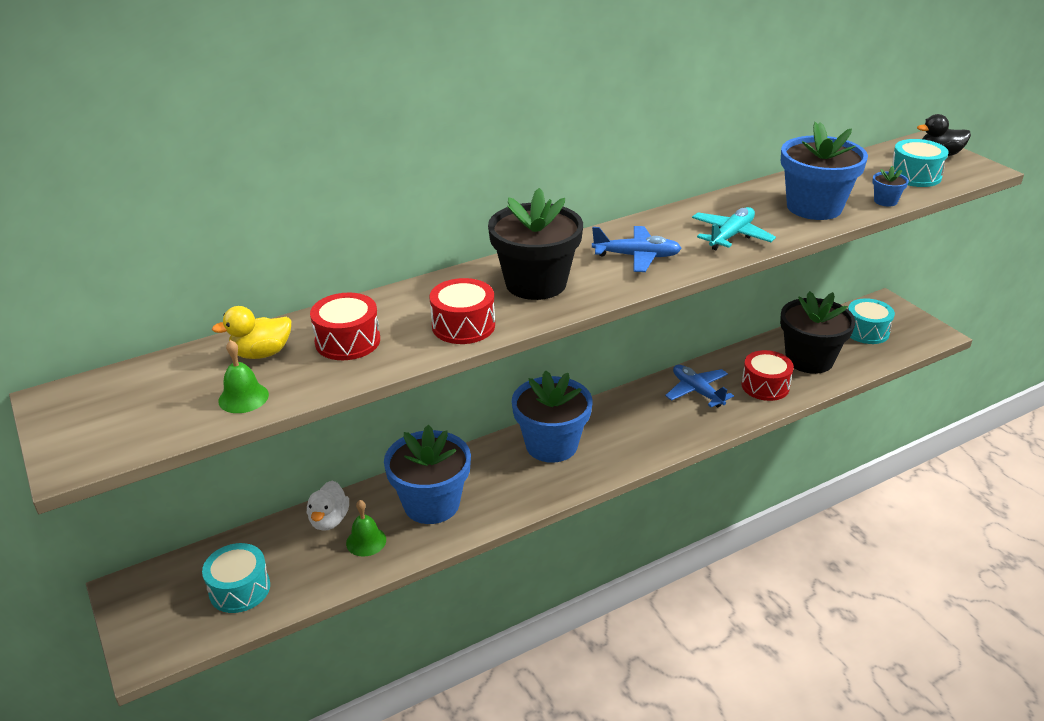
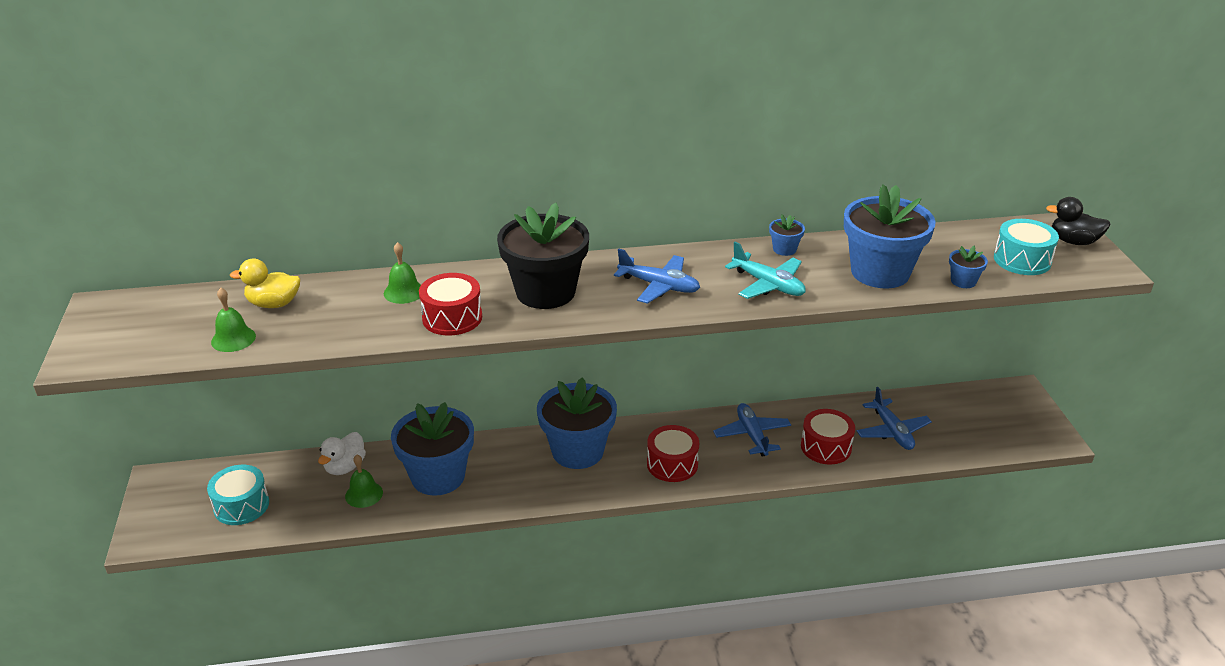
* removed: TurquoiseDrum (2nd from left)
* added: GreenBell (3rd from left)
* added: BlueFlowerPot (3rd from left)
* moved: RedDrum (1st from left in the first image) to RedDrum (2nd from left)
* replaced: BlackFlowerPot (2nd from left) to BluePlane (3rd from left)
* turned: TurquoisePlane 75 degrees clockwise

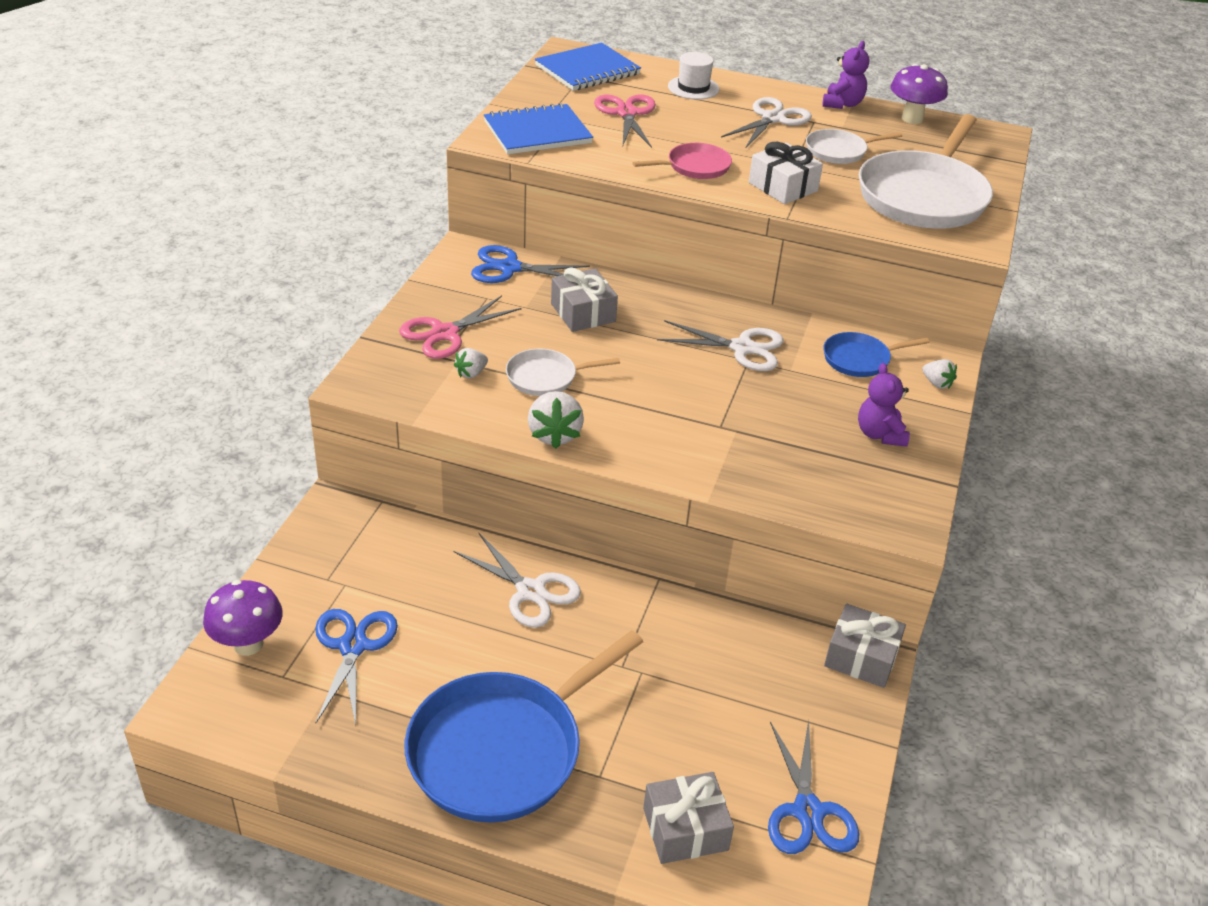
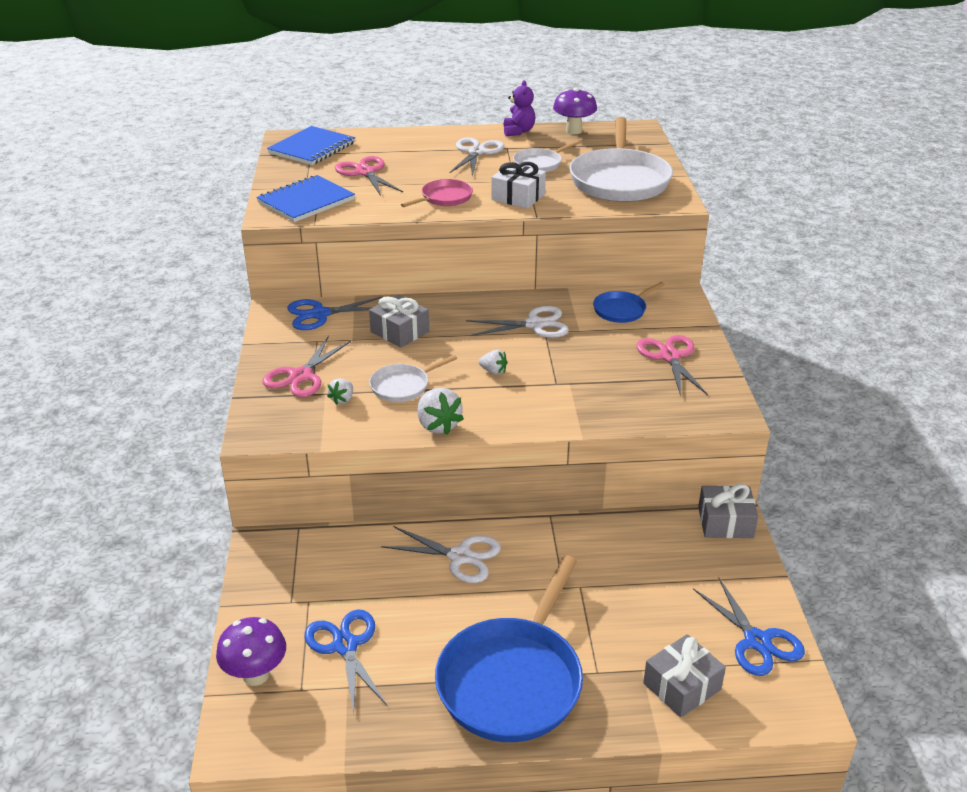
* removed: WhiteHat
* moved: WhiteStrawberry (3rd from left)
* replaced: PurpleTeddyBear (2nd from left) to PinkScissors (3rd from left)

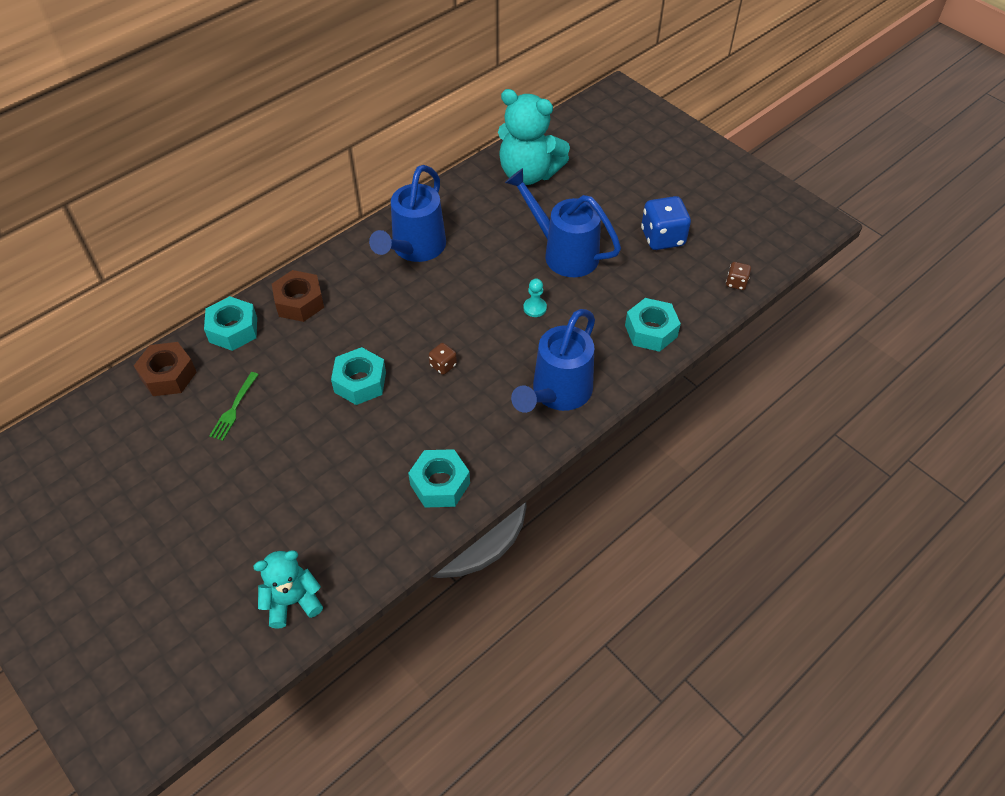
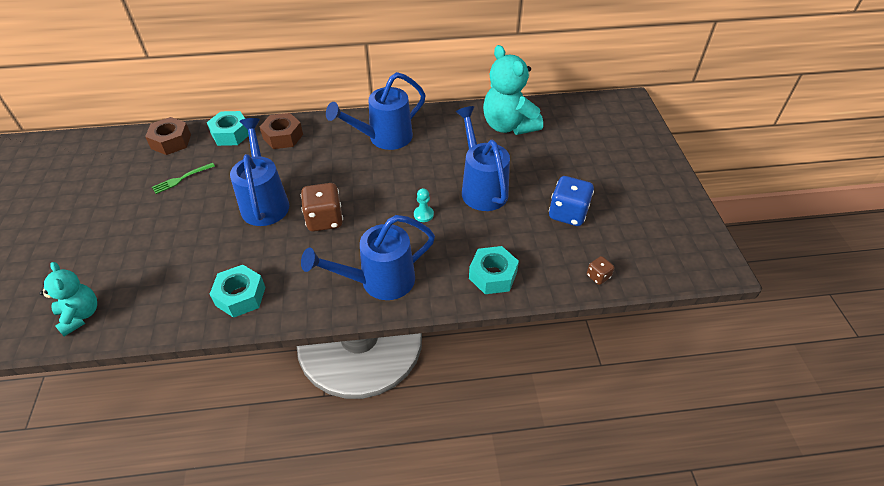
* replaced: TurquoiseNut (2nd from left) to BlueWateringCan (1st from left)
* turned: TurquoiseTeddyBear (1st from left) 45 degrees clockwise
* resized: BrownDice (1st from left) x1.98

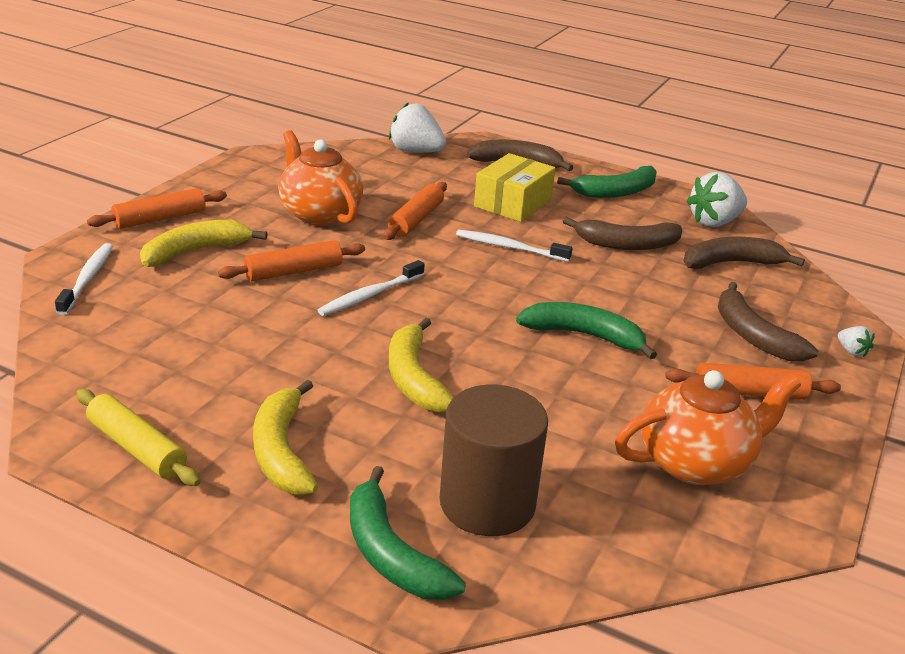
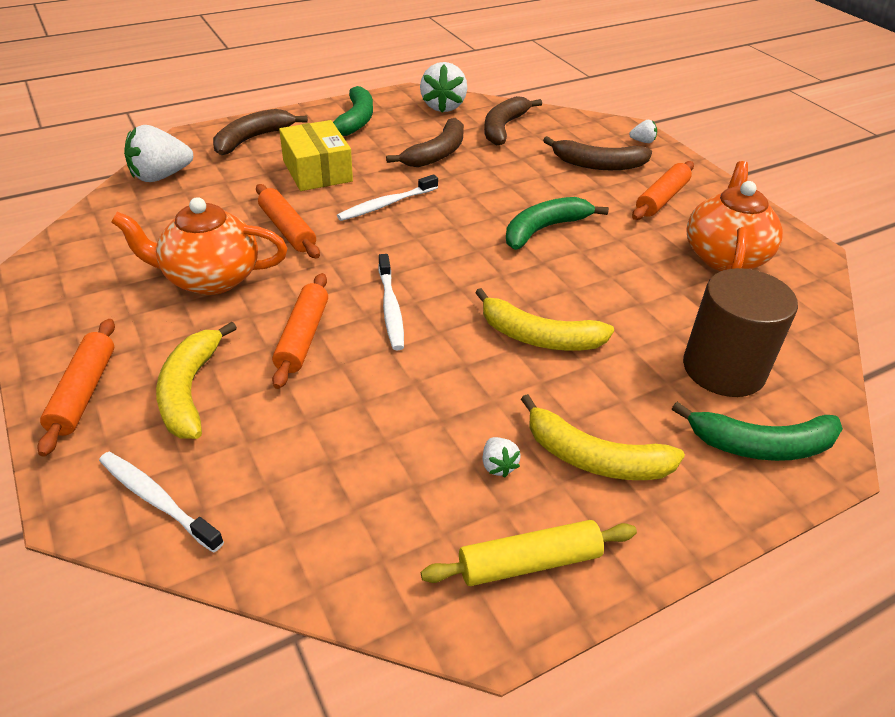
* added: WhiteStrawberry (3rd from left)

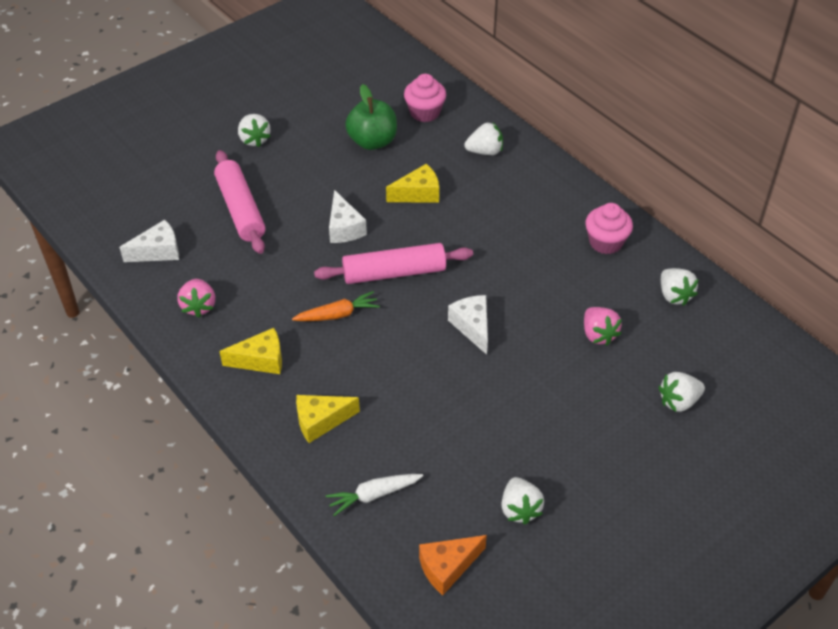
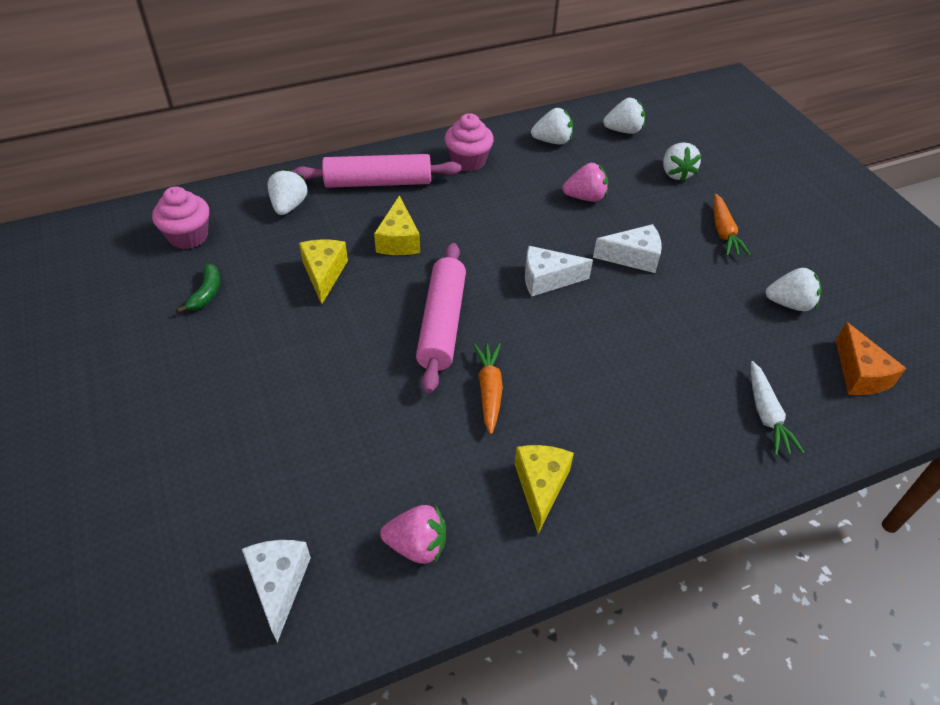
* added: OrangeCarrot (2nd from left)
* moved: PinkRollingPin (1st from left)
* moved: WhiteStrawberry (1st from left in the first image) to WhiteStrawberry (3rd from left)
* moved: YellowCheese (2nd from left)
* moved: WhiteCheese (2nd from left in the first image) to WhiteCheese (3rd from left)
* replaced: GreenApple to GreenBanana

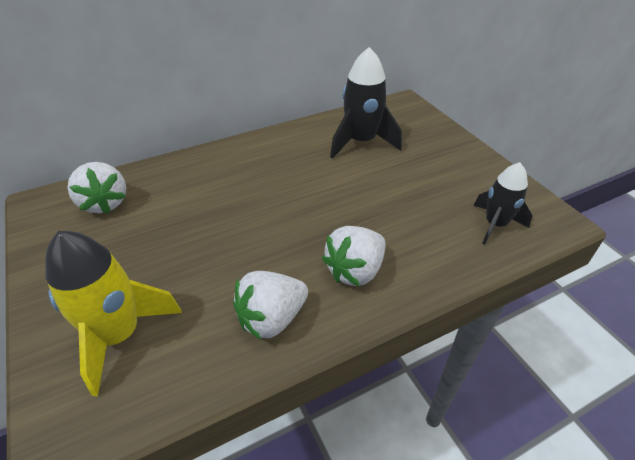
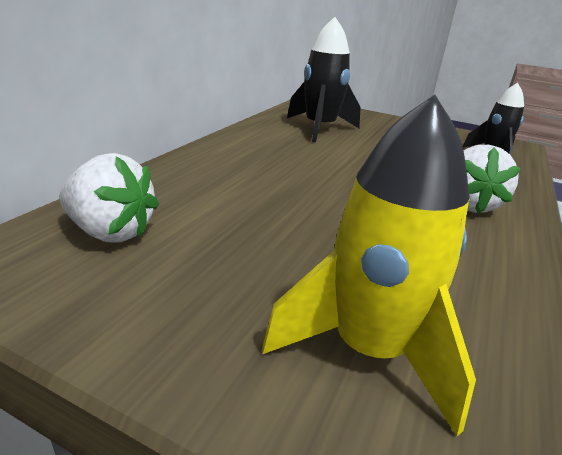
* removed: WhiteStrawberry (2nd from left)

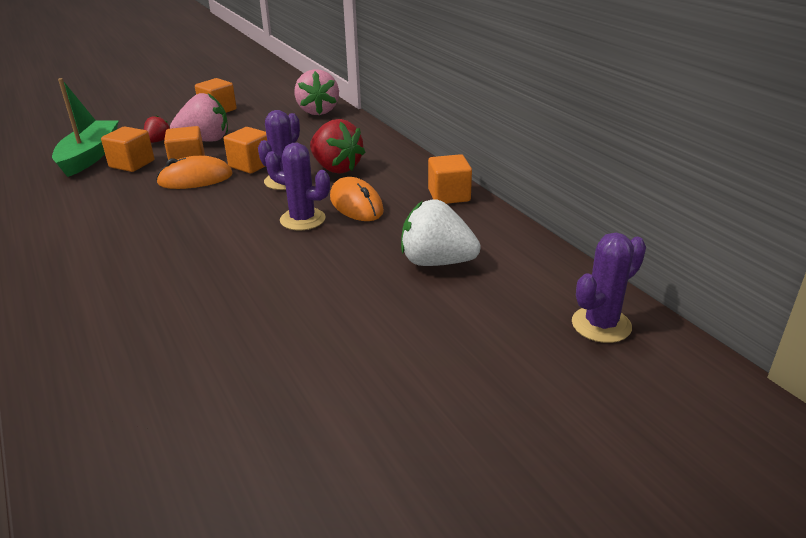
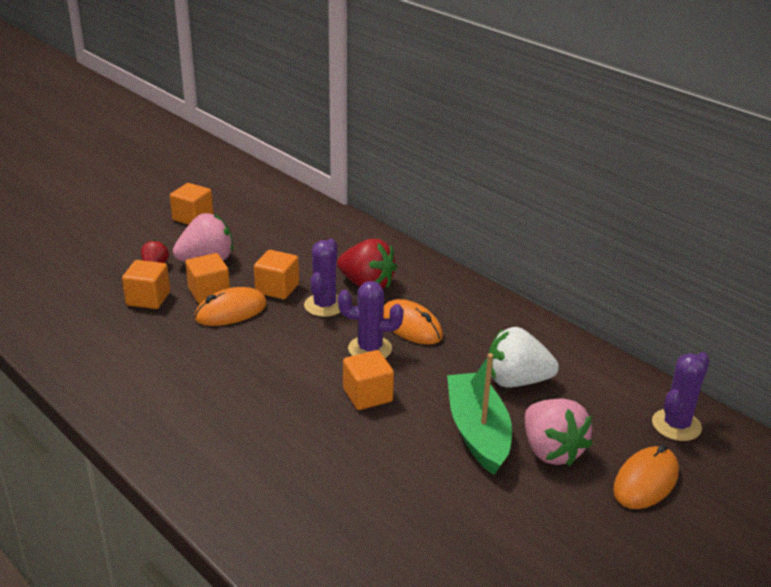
* added: OrangeMouse (3rd from left)
* moved: GreenBoat
* moved: PinkStrawberry (2nd from left)
* moved: OrangeCube (5th from left)

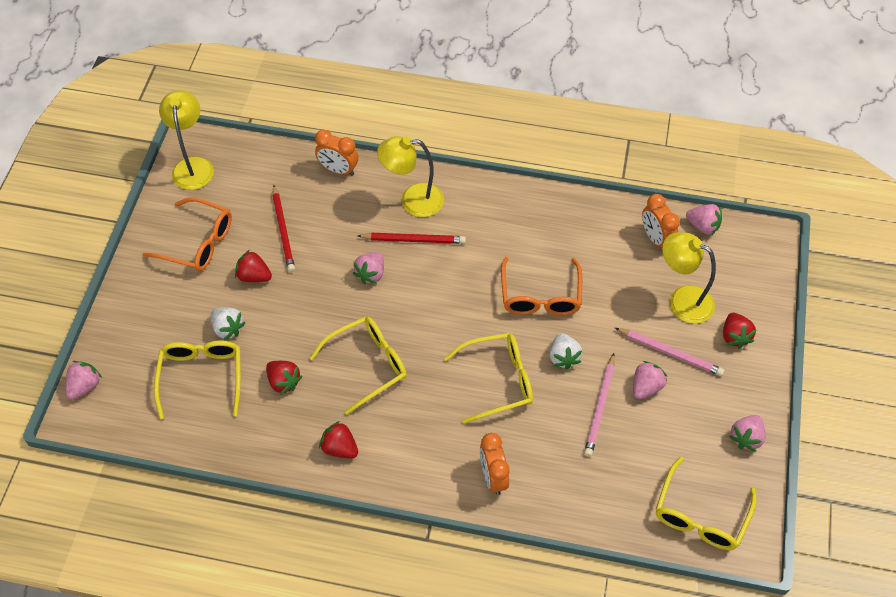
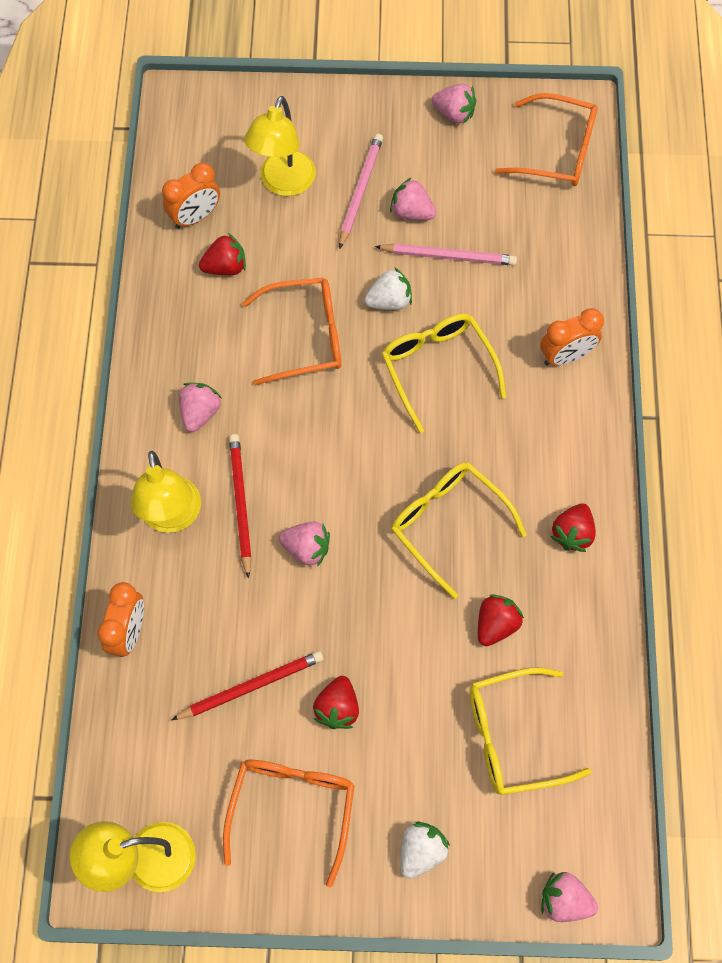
* moved: WhiteStrawberry (1st from left in the first image) to WhiteStrawberry (2nd from left)
* moved: PinkStrawberry (4th from left in the first image) to PinkStrawberry (1st from left)
* moved: RedStrawberry (4th from left in the first image) to RedStrawberry (1st from left)
* recoloured: YellowGlasses (4th from left) to OrangeGlasses (3rd from left)

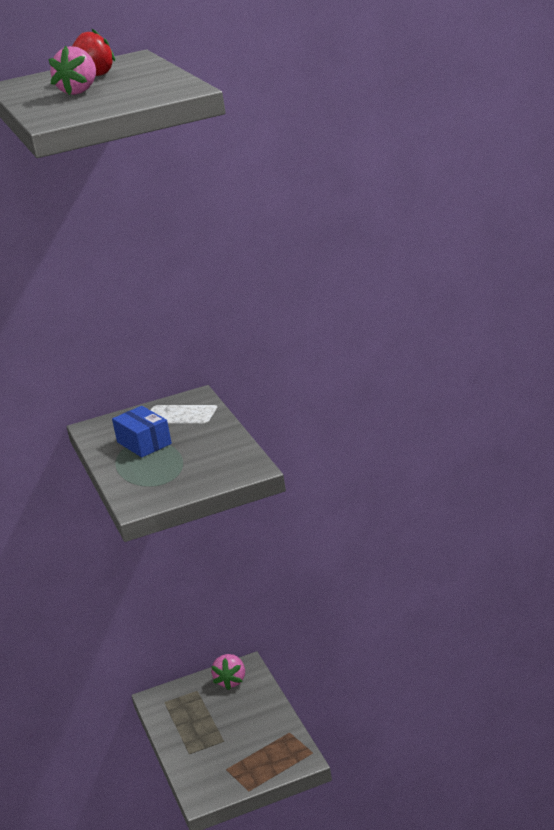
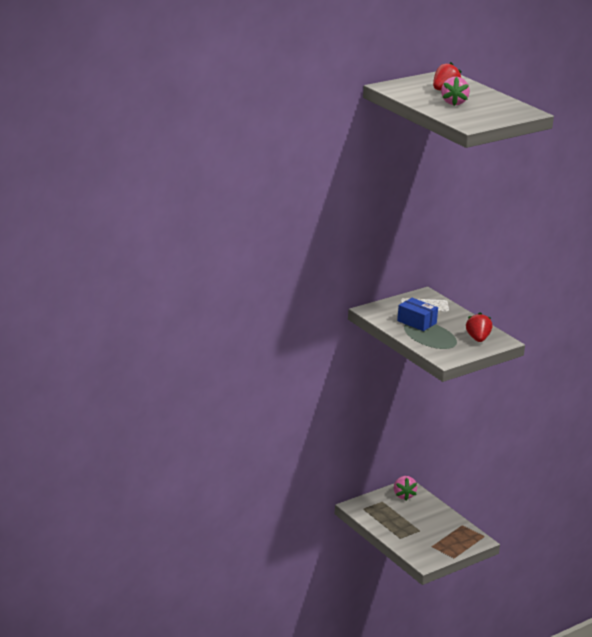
* added: RedStrawberry (2nd from left)

